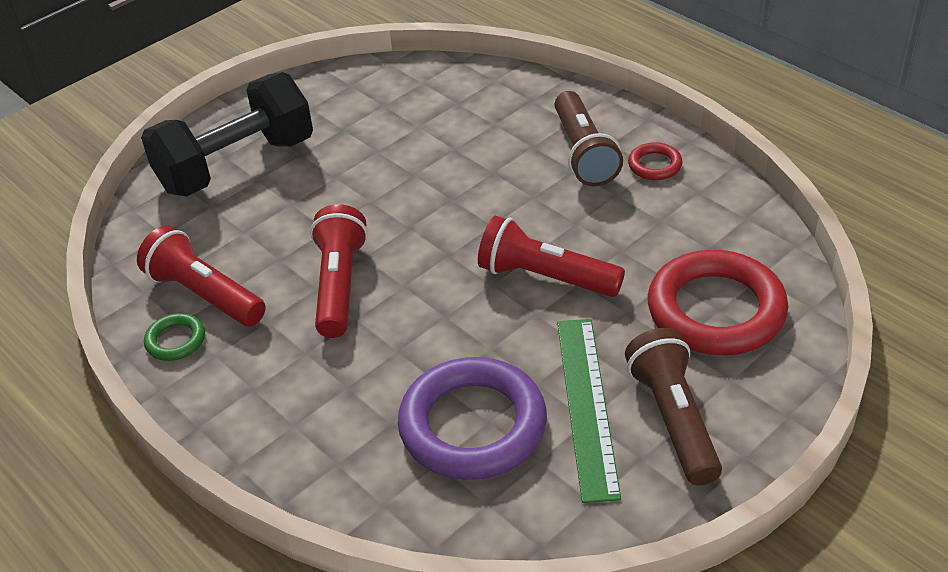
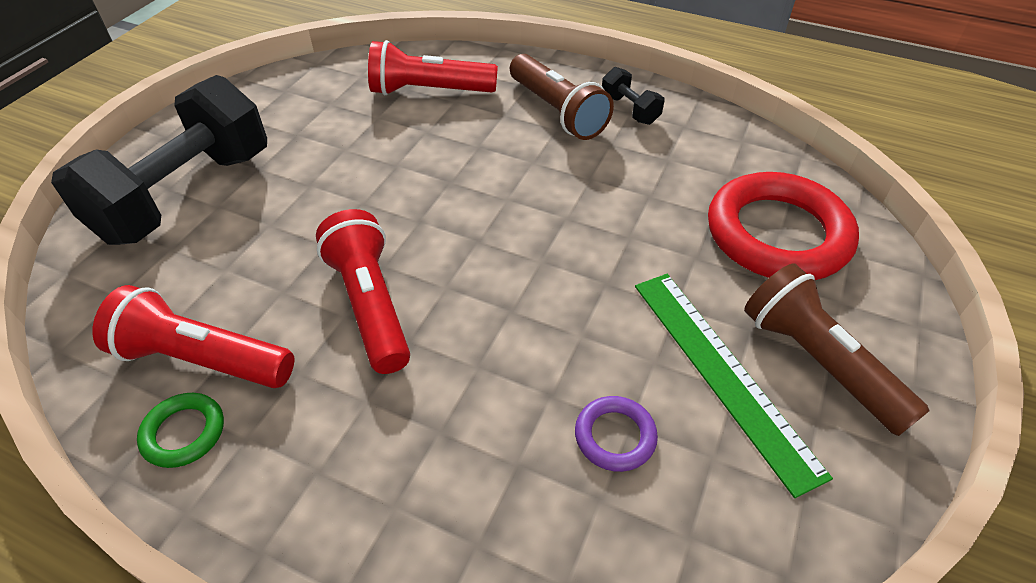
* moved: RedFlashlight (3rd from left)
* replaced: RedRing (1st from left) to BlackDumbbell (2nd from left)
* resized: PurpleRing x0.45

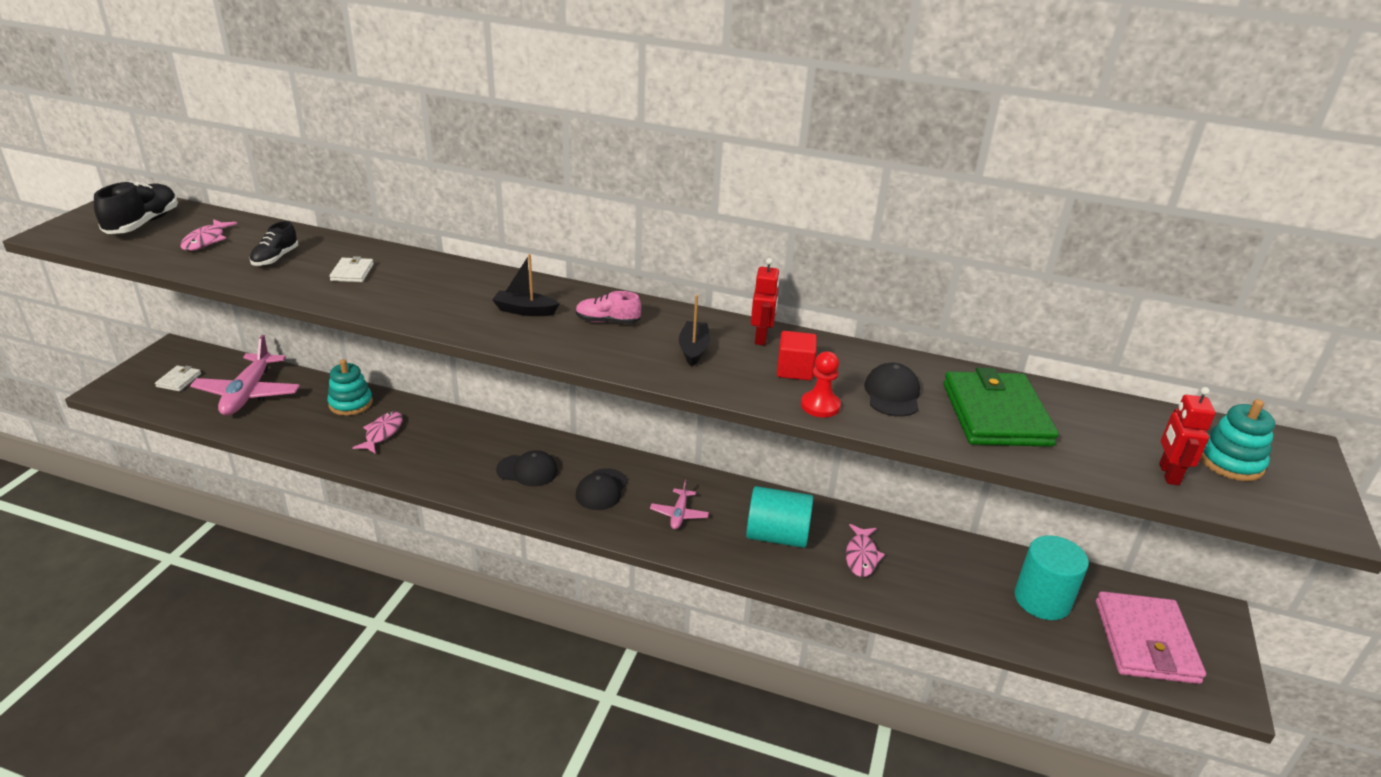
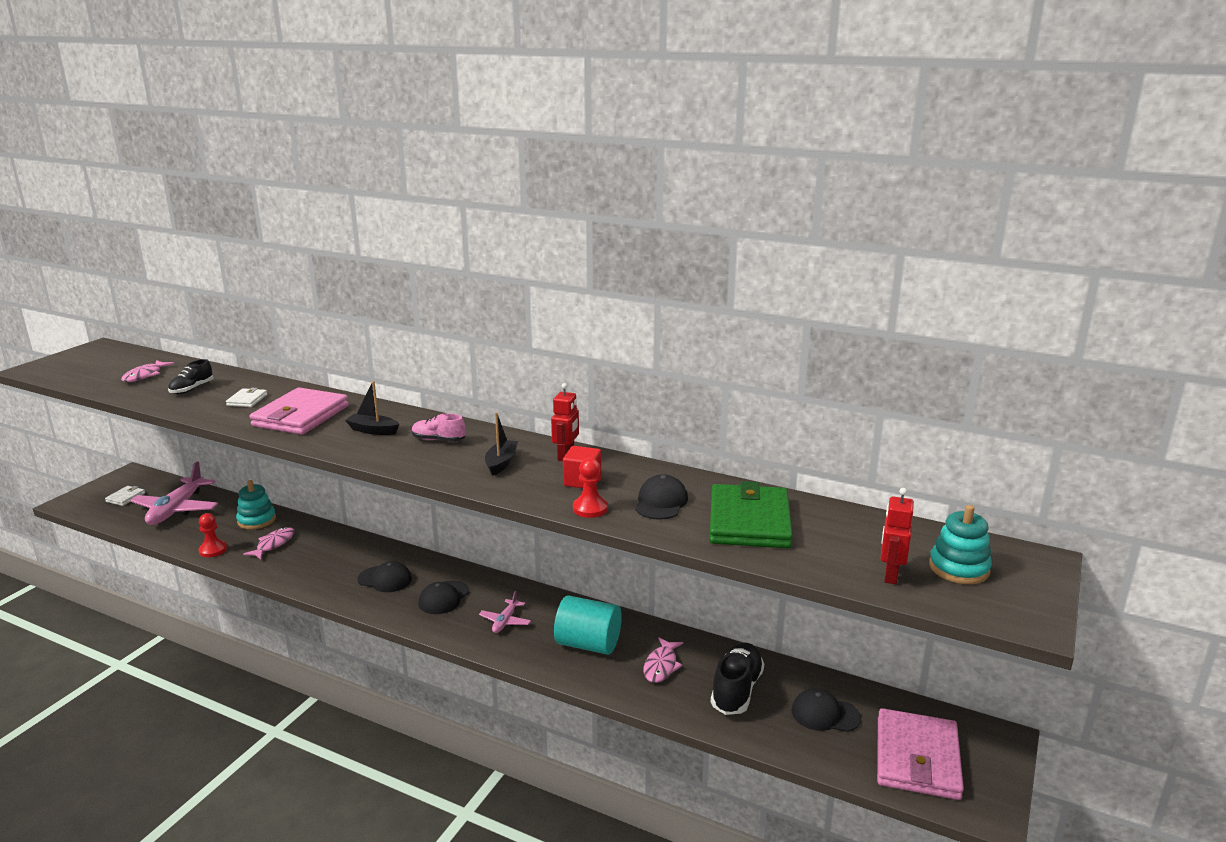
* added: RedPawn (1st from left)
* added: PinkWallet (1st from left)
* moved: BlackShoe (1st from left in the first image) to BlackShoe (2nd from left)
* replaced: TurquoiseCylinder (2nd from left) to BlackCap (4th from left)

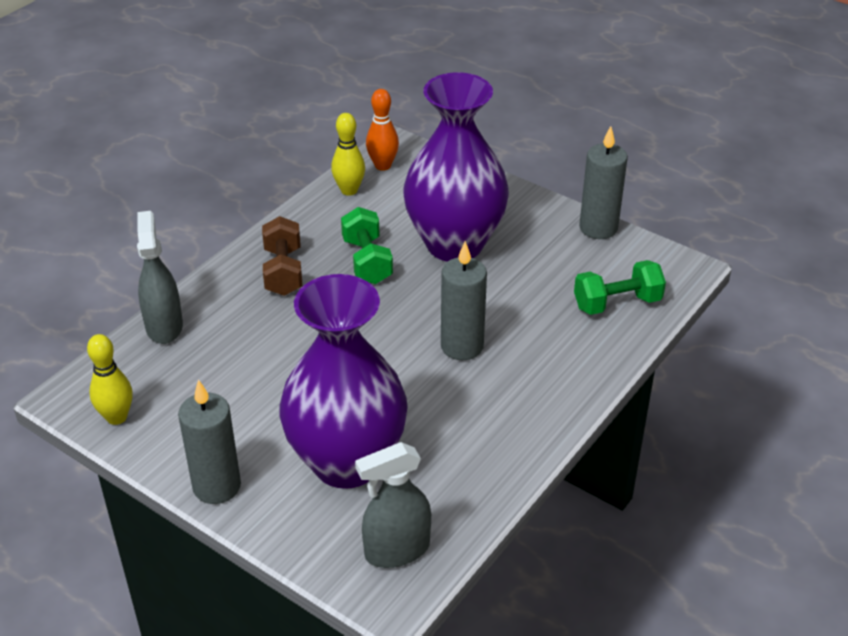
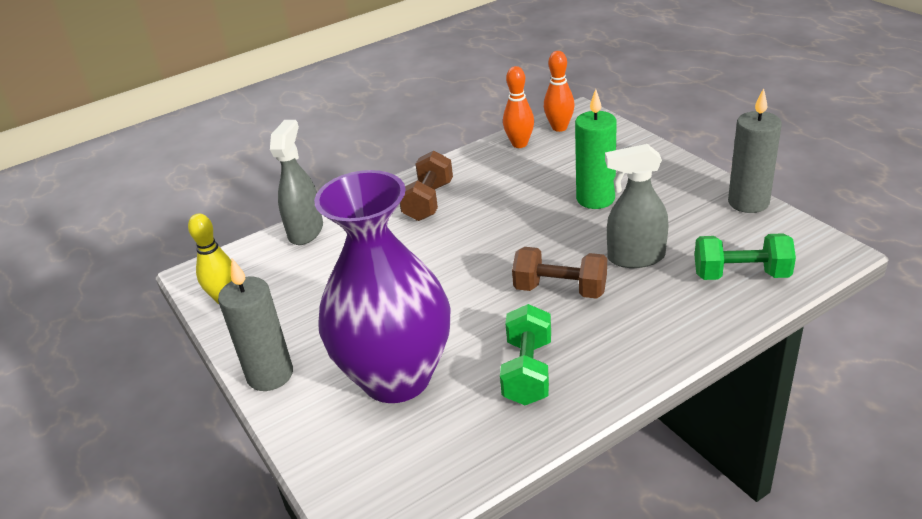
* moved: GreenDumbbell (1st from left)
* moved: GreySprayBottle (2nd from left)
* replaced: PurpleVase (2nd from left) to GreenCandle
* replaced: GreyCandle (2nd from left) to BrownDumbbell (2nd from left)
* recoloured: YellowBowlingPin (2nd from left) to OrangeBowlingPin (1st from left)

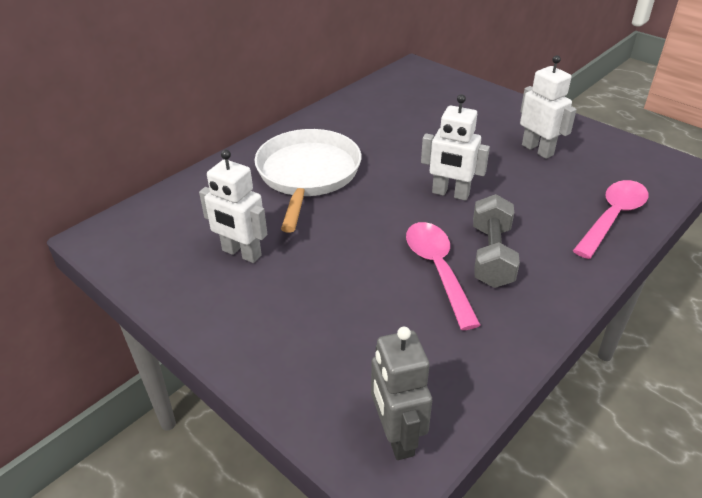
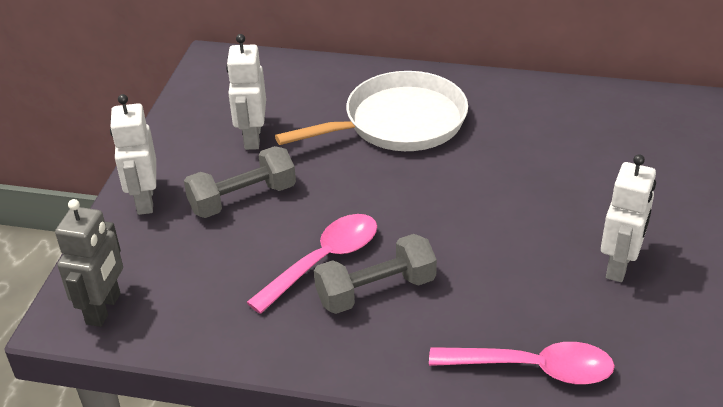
* added: GreyDumbbell (1st from left)
* moved: WhiteRobot (2nd from left in the first image) to WhiteRobot (1st from left)
* turned: GreyRobot 150 degrees clockwise

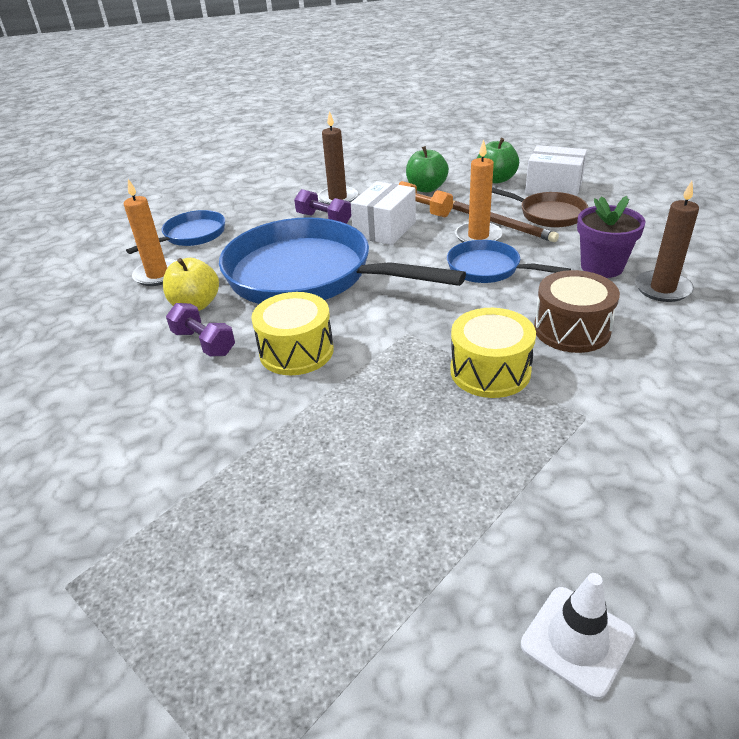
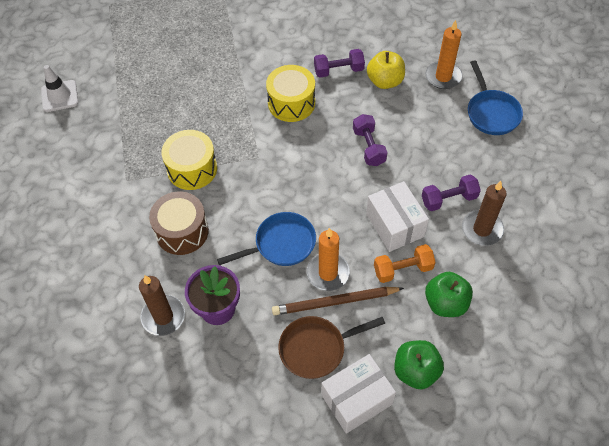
* replaced: BluePan (2nd from left) to PurpleDumbbell (2nd from left)

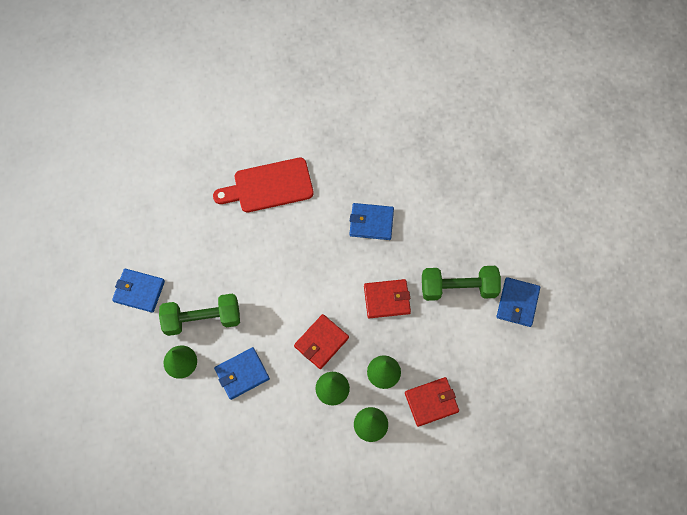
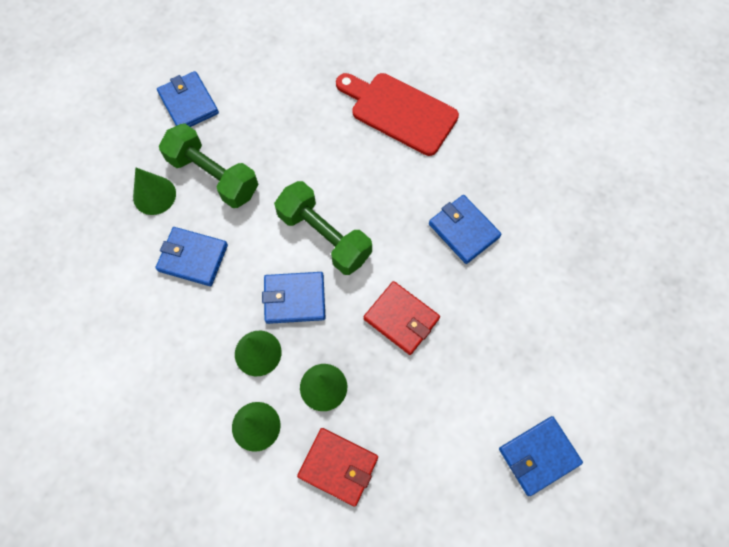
* moved: GreenDumbbell (2nd from left)
* recoloured: RedWallet (1st from left) to BlueWallet (3rd from left)

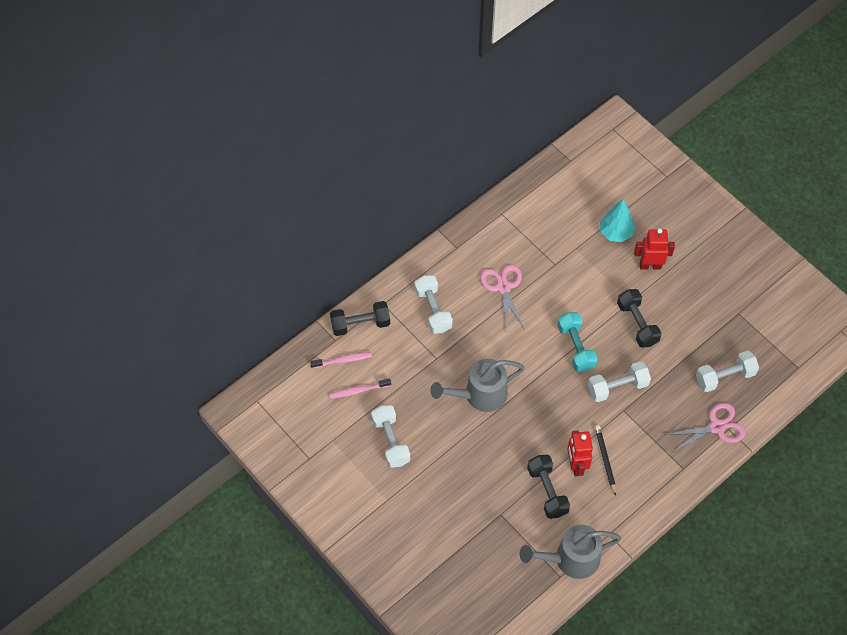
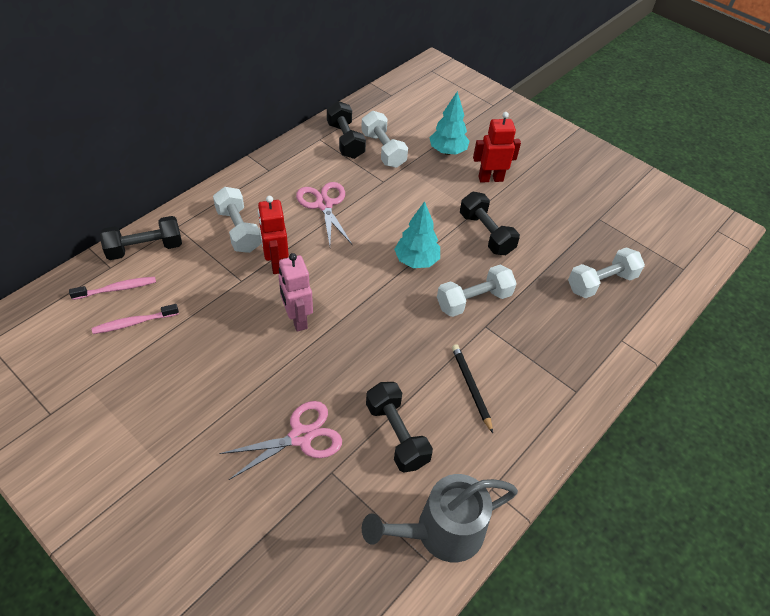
* added: BlackDumbbell (2nd from left)
* moved: WhiteDumbbell (1st from left in the first image) to WhiteDumbbell (2nd from left)
* moved: RedRobot (1st from left)
* moved: PinkScissors (2nd from left in the first image) to PinkScissors (1st from left)
* replaced: GreyWateringCan (1st from left) to PinkRobot
* replaced: TurquoiseDumbbell to TurquoiseTree (1st from left)

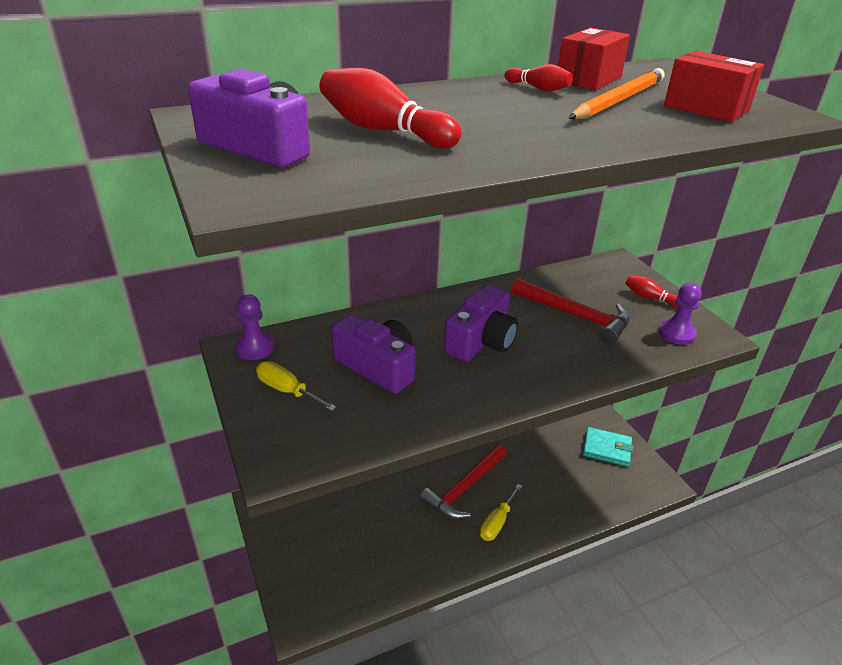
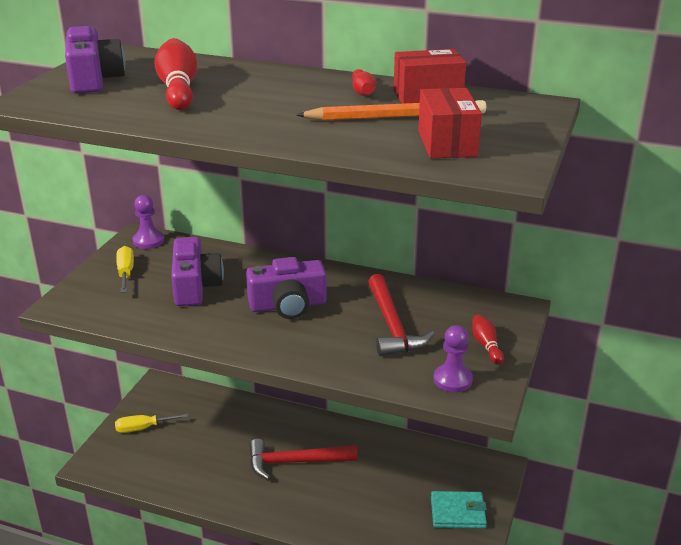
* moved: YellowScrewdriver (2nd from left)
* turned: TurquoiseWallet 60 degrees counterclockwise

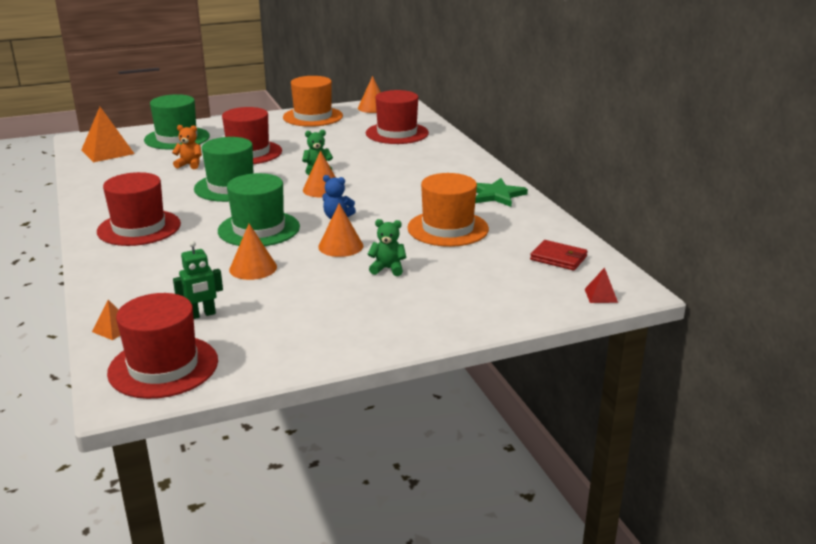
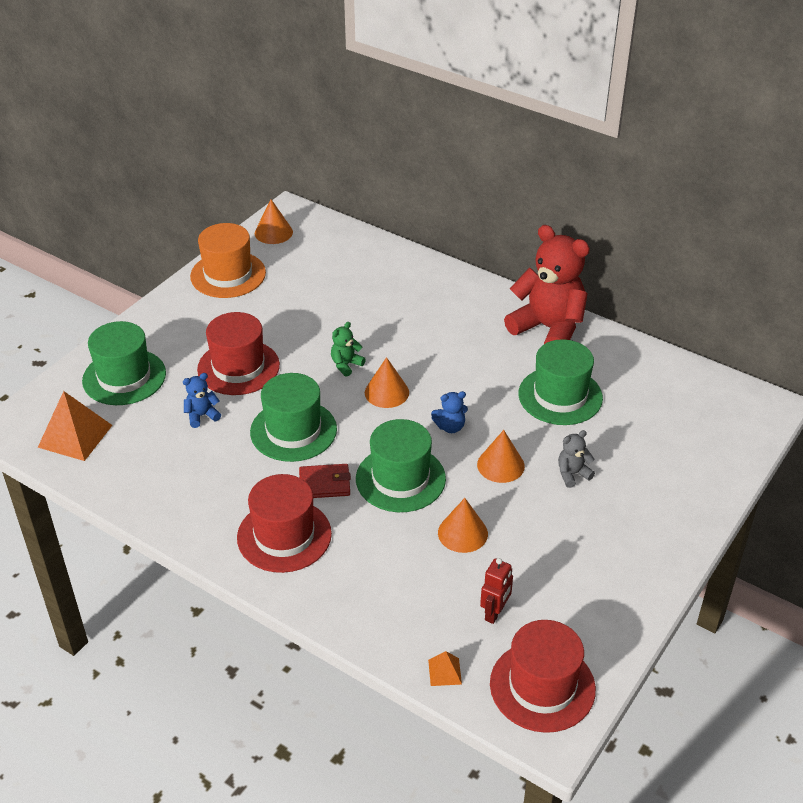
* removed: RedHat (4th from left)
* removed: RedPyramid
* moved: RedWallet
* replaced: GreenStar to RedTeddyBear
* recoloured: OrangeTeddyBear to BlueTeddyBear (1st from left)
* recoloured: GreenRobot to RedRobot
* recoloured: GreenTeddyBear (2nd from left) to GreyTeddyBear
* recoloured: OrangeHat (2nd from left) to GreenHat (4th from left)

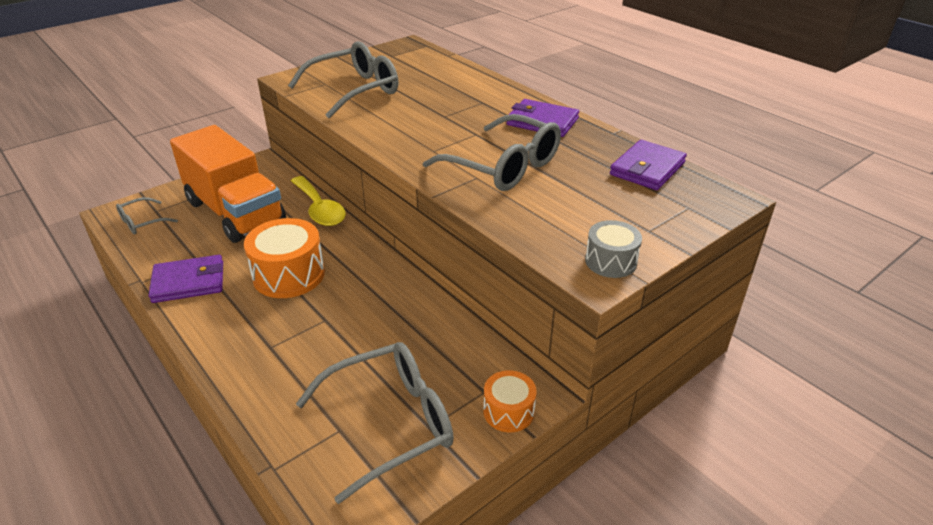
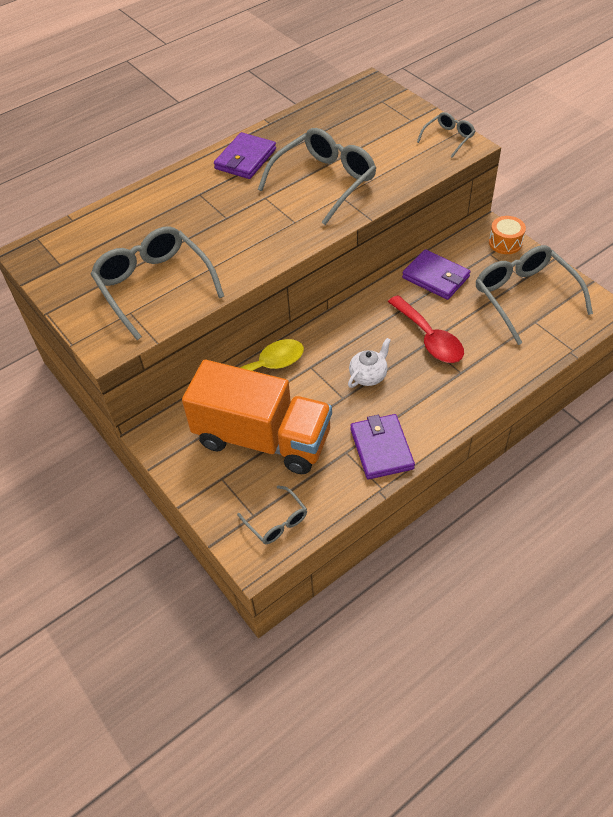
* added: RedSpoon
* moved: PurpleWallet (3rd from left)
* replaced: OrangeDrum (1st from left) to WhiteTeapot
* replaced: GreyDrum to GreyGlasses (4th from left)
* turned: OrangeTruck 60 degrees clockwise

